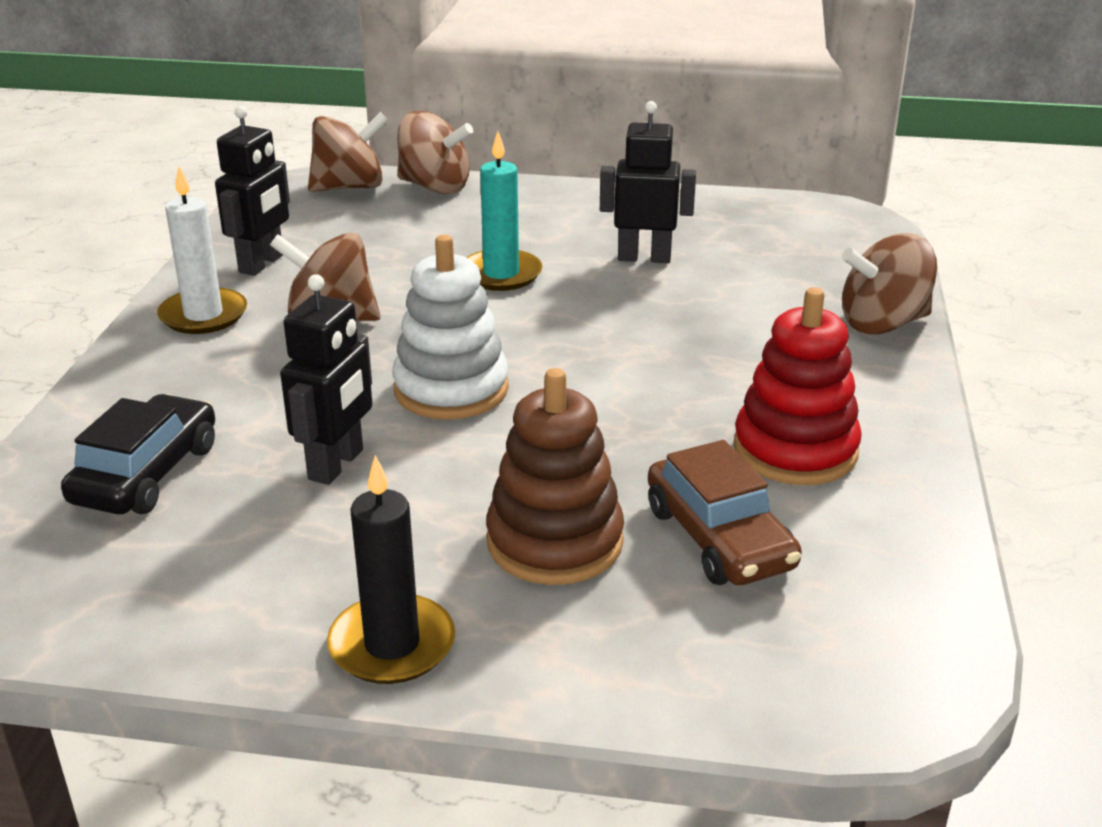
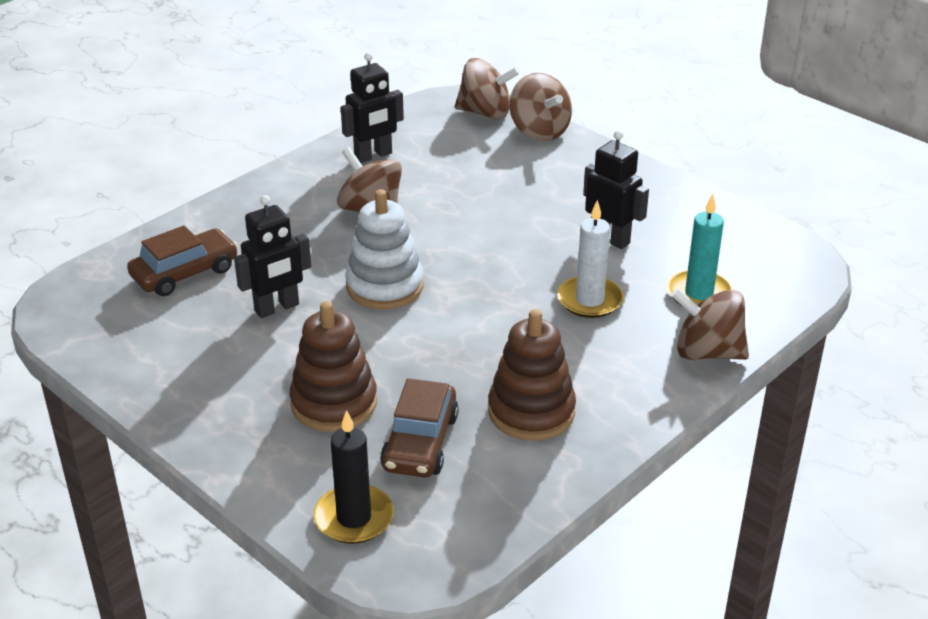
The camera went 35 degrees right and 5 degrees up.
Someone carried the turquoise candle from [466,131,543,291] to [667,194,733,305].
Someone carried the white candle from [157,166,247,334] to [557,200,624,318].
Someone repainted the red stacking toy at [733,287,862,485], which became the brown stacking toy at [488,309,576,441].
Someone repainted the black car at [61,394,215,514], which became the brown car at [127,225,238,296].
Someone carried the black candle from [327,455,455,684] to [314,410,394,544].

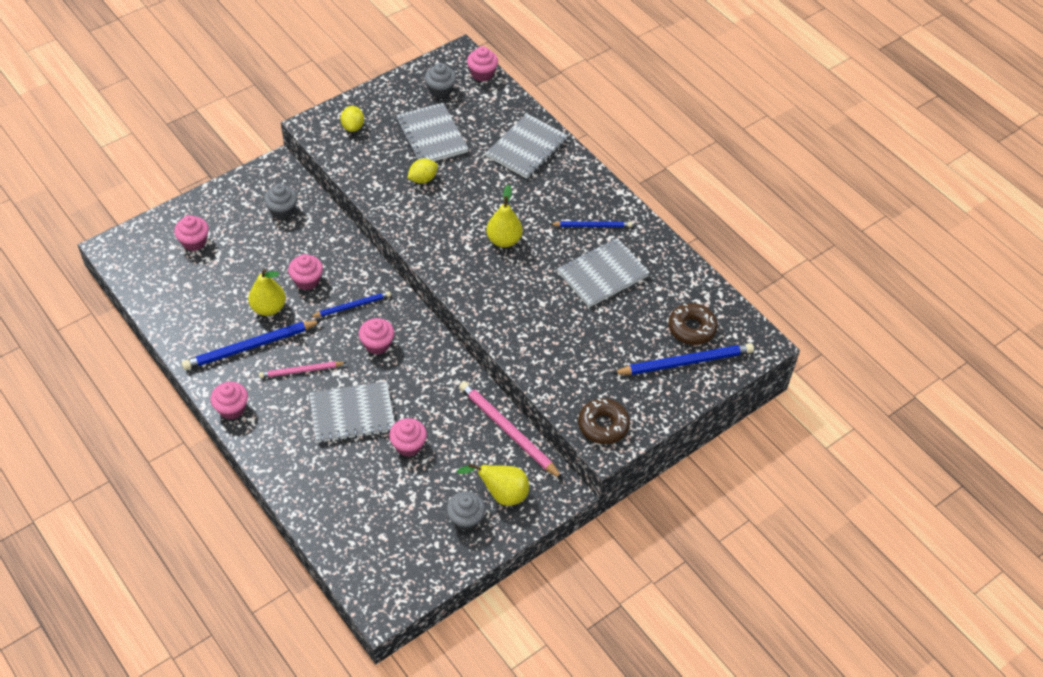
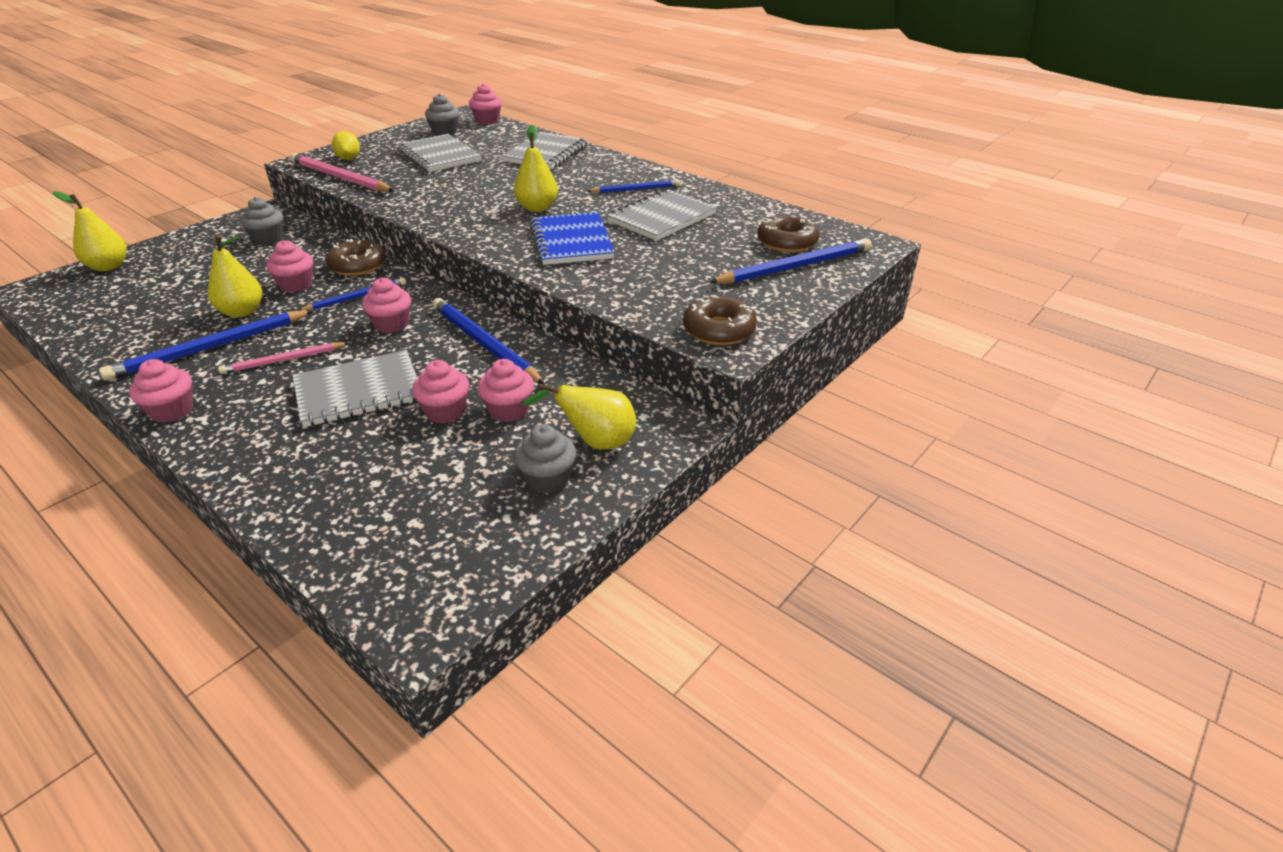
The camera went 10 degrees left and 15 degrees down.
Someone took away the yellow lemon at [407,159,438,183].
Someone carried the pink cupcake from [174,215,209,251] to [478,359,534,422].
Someone carried the pink pencil from [459,381,563,479] to [290,153,394,192].
Someone put down the yellow pear at [53,191,127,271].
Someone put down the blue notebook at [530,212,615,265].
Someone put down the brown donut at [326,238,386,276].
Someone put down the blue pencil at [432,298,545,385].

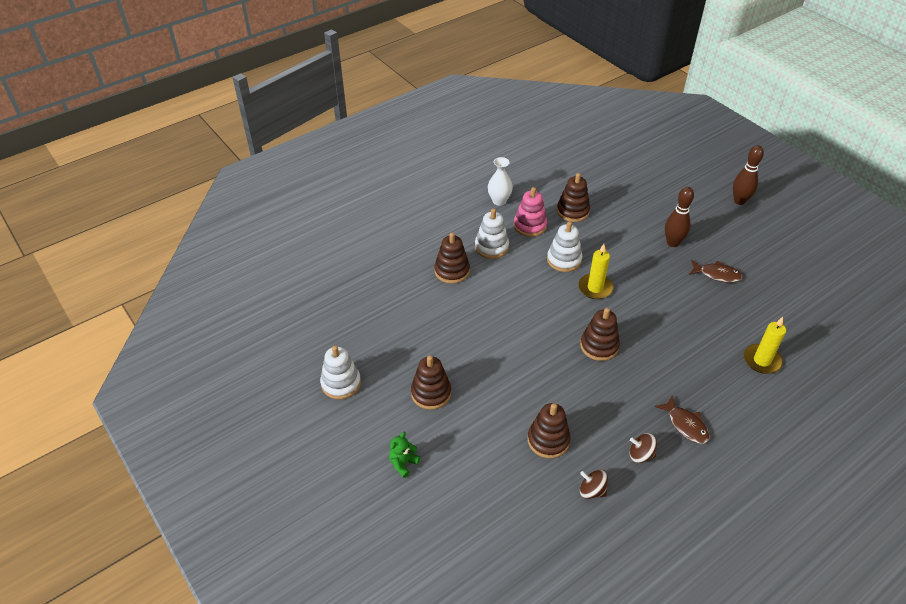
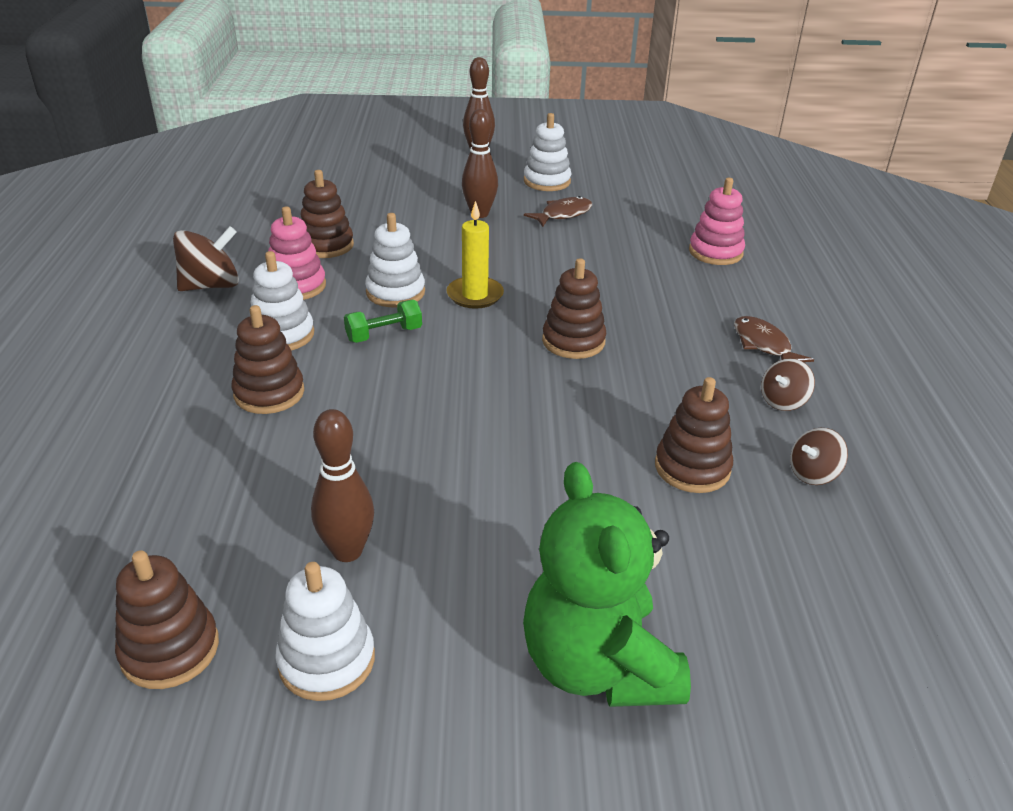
The camera went 55 degrees left and 10 degrees down.
Someone swapped the white vase at [488,157,513,206] for the brown spinning top at [173,226,239,291].
Someone swapped the yellow candle at [744,317,786,374] for the pink stacking toy at [689,178,745,265].
Someone carried the brown stacking toy from [411,356,451,410] to [115,550,219,689].
Someone rotated the brown fish at [655,395,709,444] by 120 degrees counterclockwise.
Someone scaled the green teddy bear at [389,432,420,478] by 2.47.
Someone put down the white stacking toy at [524,113,571,191].
Someone put down the green dumbbell at [344,300,422,343].
Someone put down the brown bowling pin at [311,409,374,562].

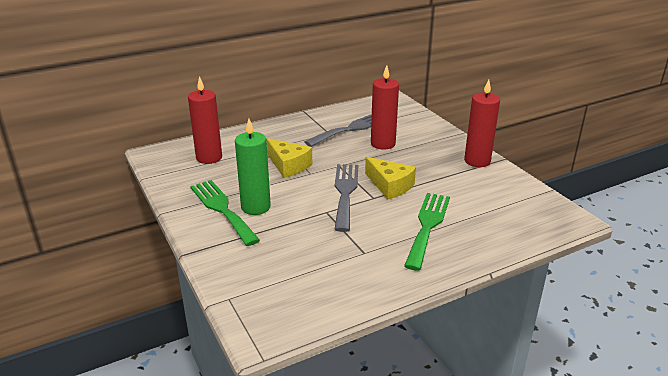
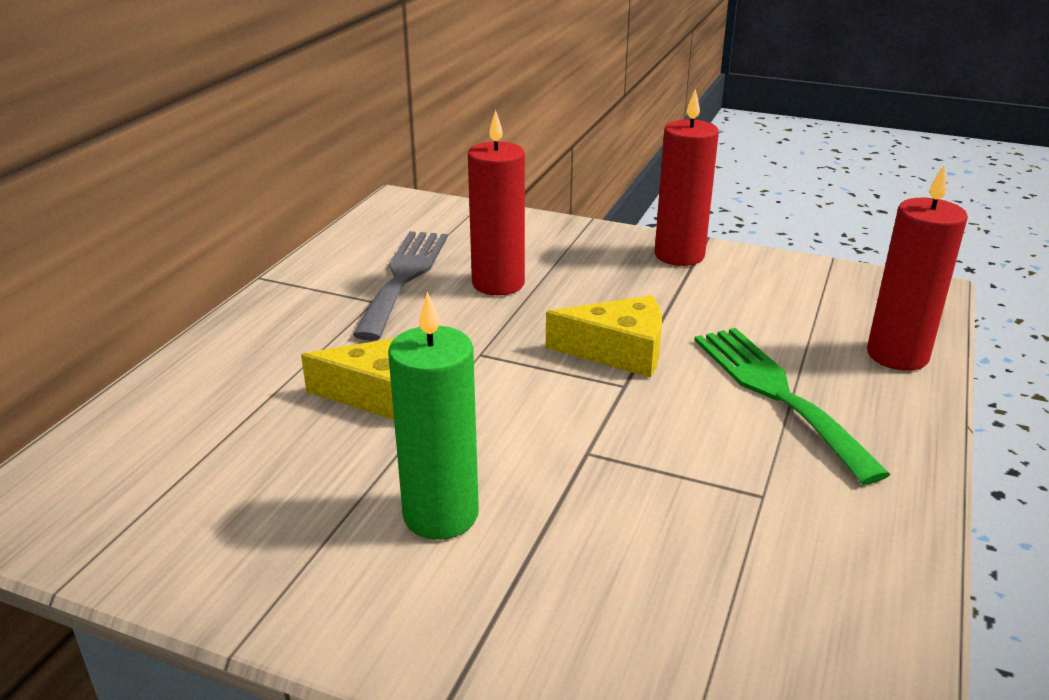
The camera went 40 degrees left and 0 degrees up.
Someone carried the red candle from [188,76,222,164] to [867,165,968,371].
Someone took away the grey fork at [334,164,358,232].
Someone took away the green fork at [190,180,260,246].

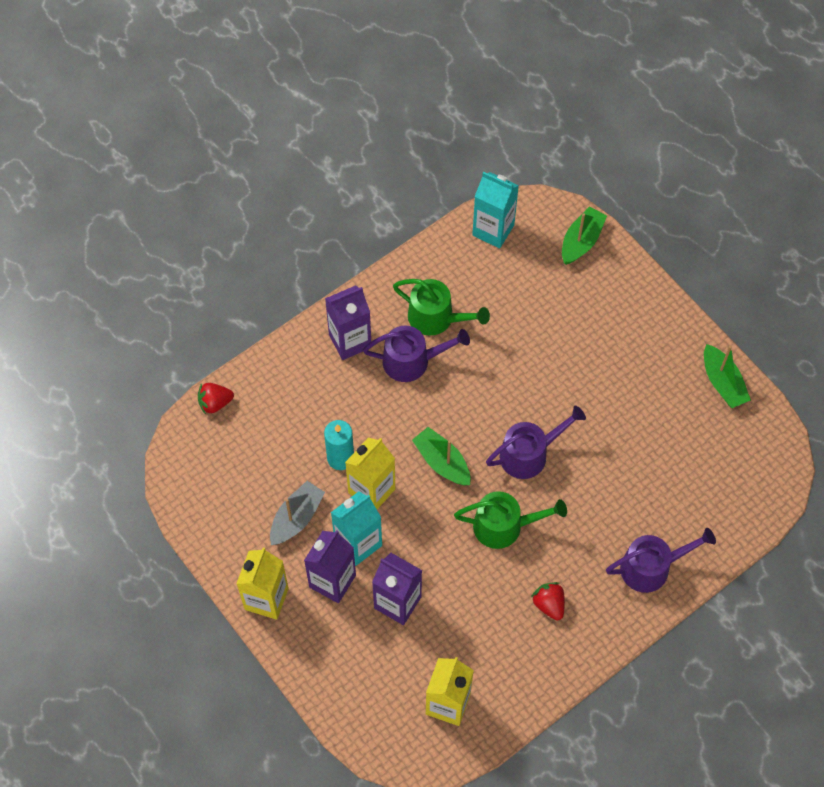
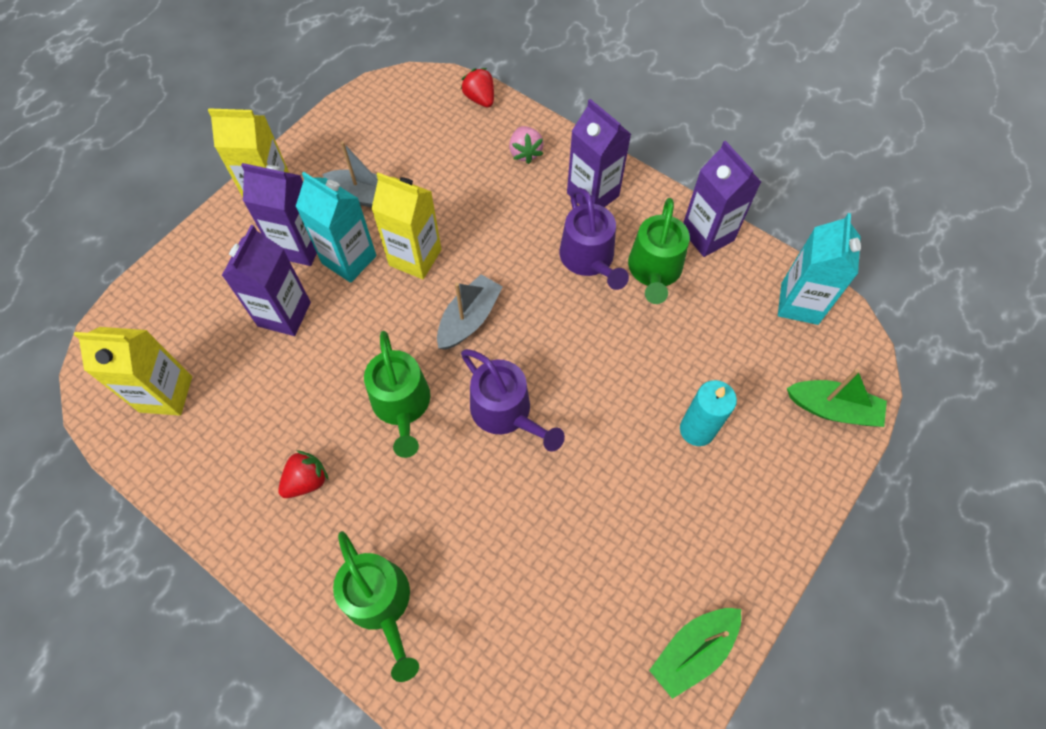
The camera went 75 degrees right and 0 degrees up.
Someone carried the turquoise candle from [324,420,354,470] to [680,380,737,446].
Someone repainted the green boat at [412,427,471,485], which became the grey boat at [437,274,503,350].
Someone repainted the purple watering can at [606,528,716,593], which became the green watering can at [333,531,419,682].
Someone put down the pink strawberry at [509,126,544,164].
Someone put down the purple carton at [683,141,761,257].

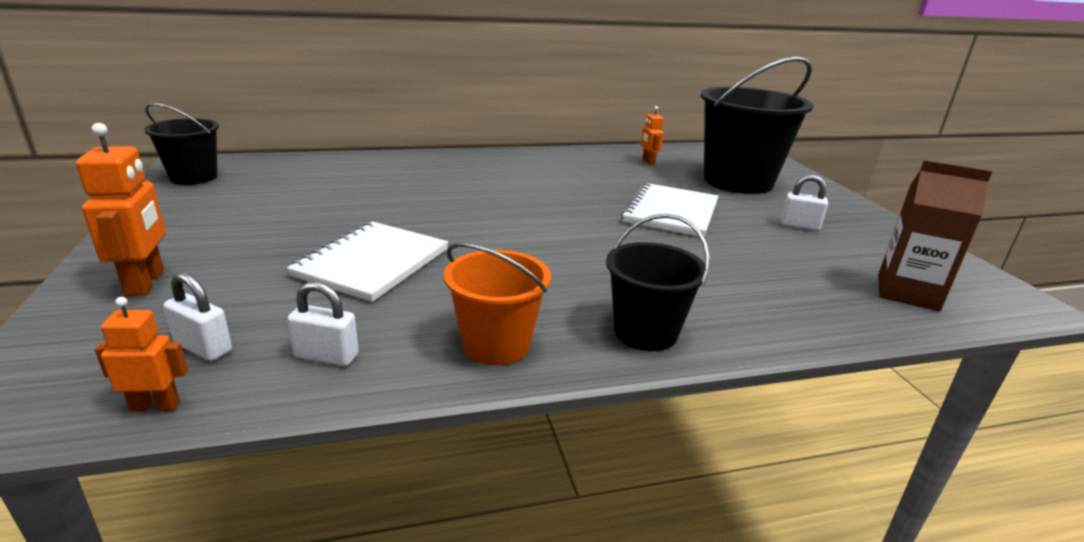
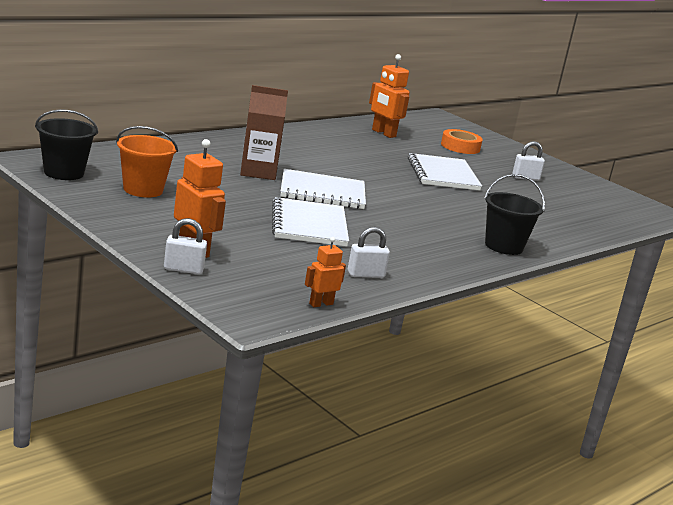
The camera went 30 degrees left and 5 degrees down.
Someone swapped the black bucket at [701,56,813,194] for the orange tape at [441,129,483,154].
Someone scaled the orange robot at [641,106,664,164] by 1.70.
Someone carried the brown carton from [878,160,993,312] to [240,85,288,180].
Someone carried the orange bucket from [444,243,551,365] to [116,126,178,197].
Someone carried the white padlock from [163,272,232,361] to [164,218,207,275].
Someone put down the white notebook at [280,169,366,209].

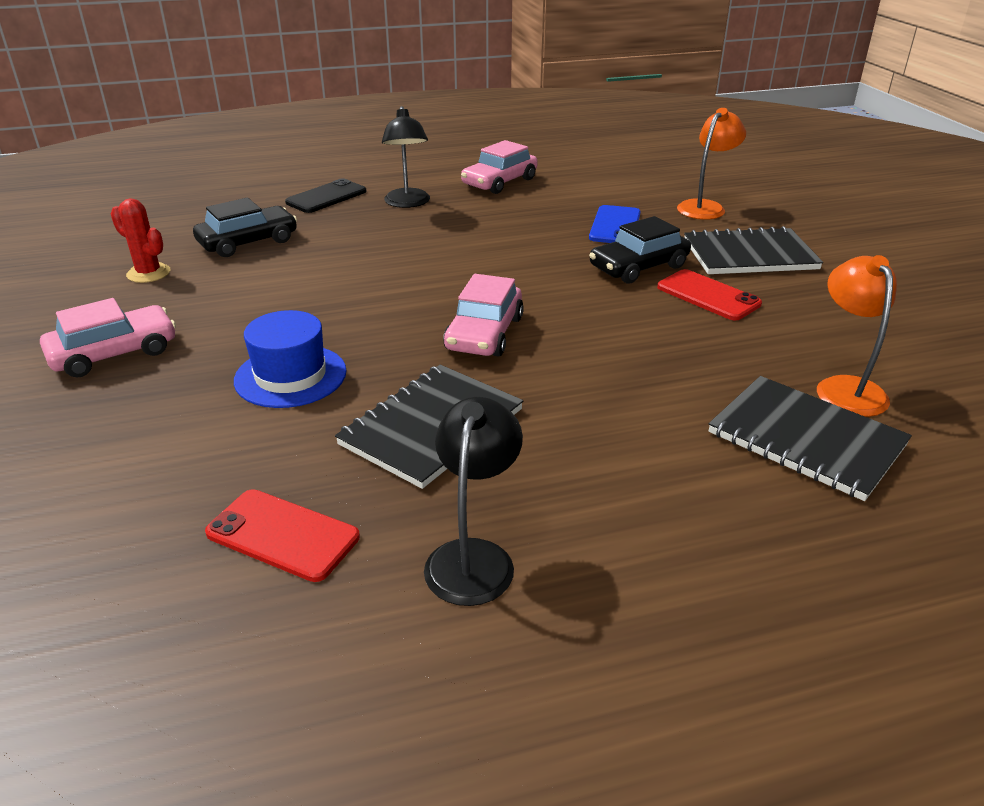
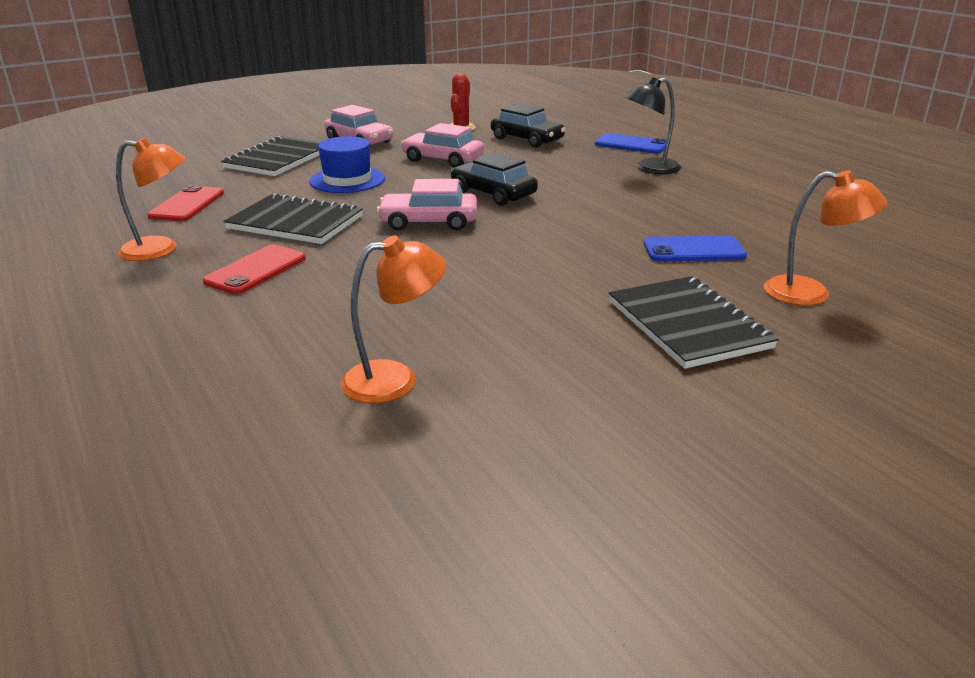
The camera went 75 degrees right and 5 degrees down.
Someone carried the pink car from [461,140,538,194] to [401,123,484,167].
Someone repainted the black phone at [285,178,367,213], which became the blue phone at [595,133,666,154].
Someone carried the black car from [589,216,691,284] to [451,153,538,206].
Someone carried the red phone from [657,269,762,320] to [203,244,306,295].
Someone carried the black notebook from [709,376,912,501] to [221,136,320,176].
Someone repainted the black lamp at [424,397,523,606], which became the orange lamp at [116,137,186,261].

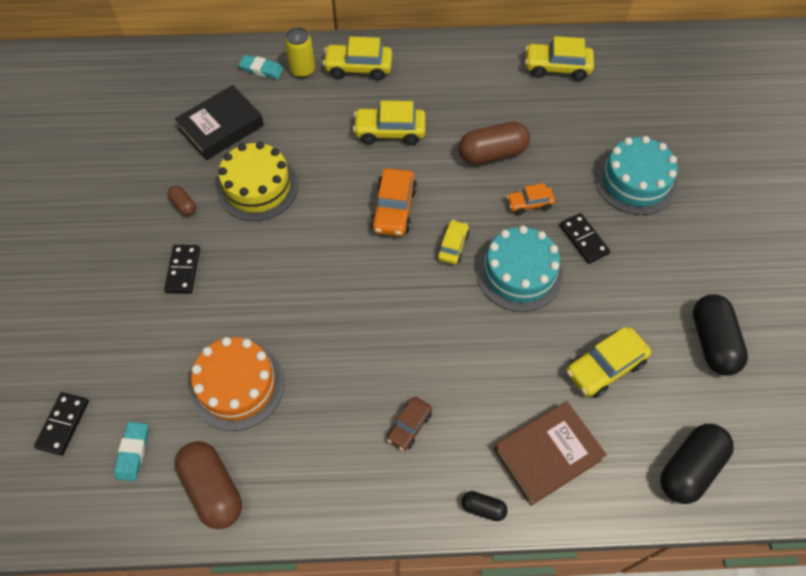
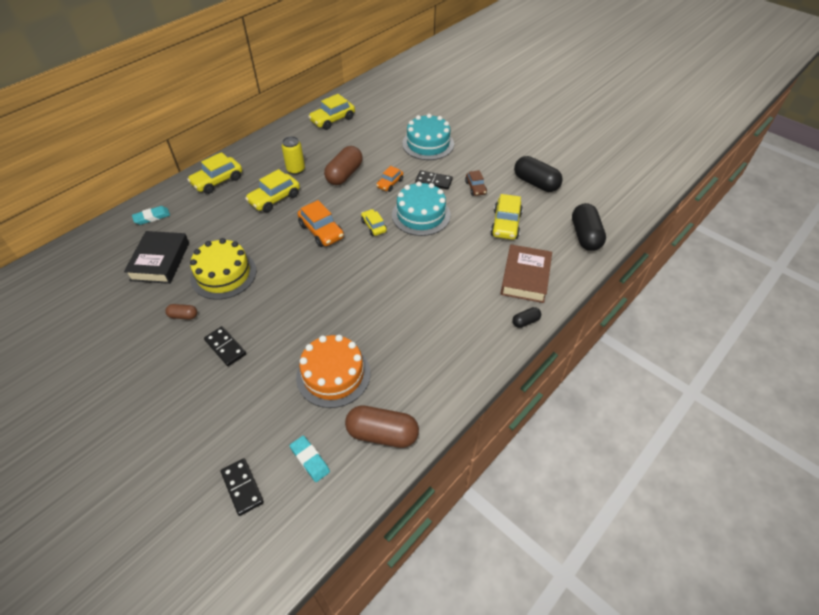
The camera went 45 degrees left and 10 degrees down.
Someone carried the yellow can from [285,27,315,78] to [282,136,305,174].
Someone carried the brown car from [387,397,432,451] to [465,170,487,196].

